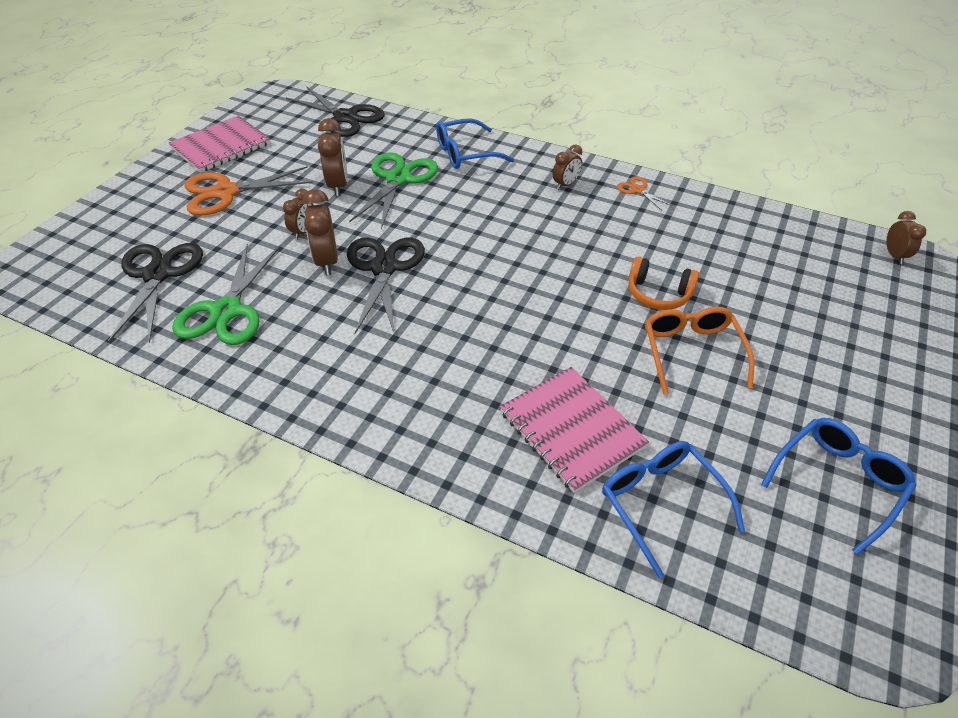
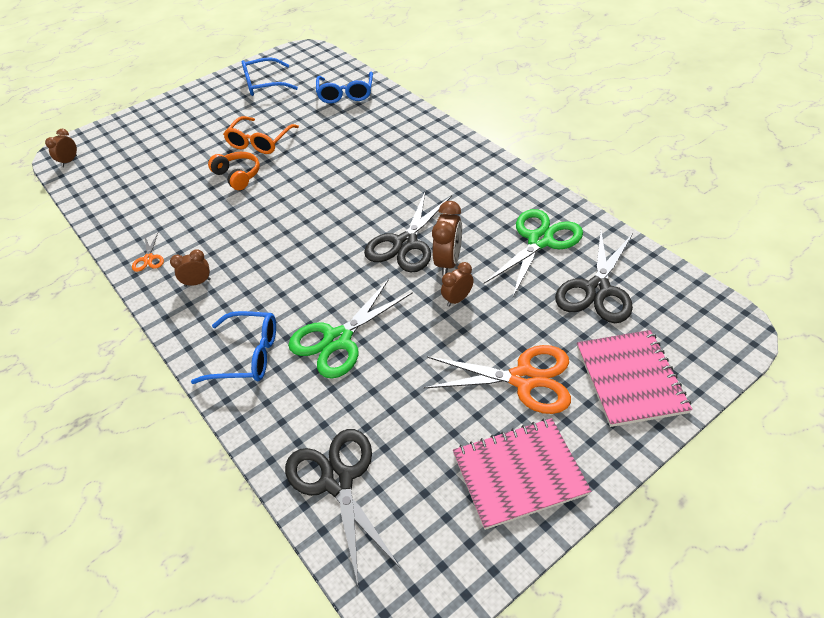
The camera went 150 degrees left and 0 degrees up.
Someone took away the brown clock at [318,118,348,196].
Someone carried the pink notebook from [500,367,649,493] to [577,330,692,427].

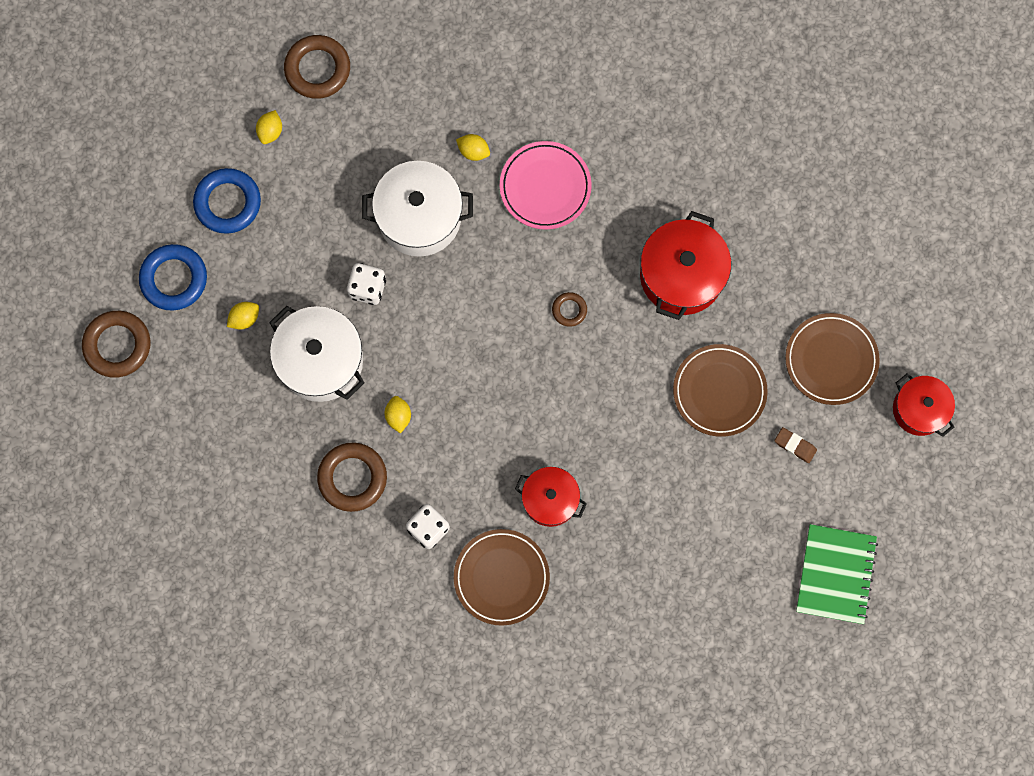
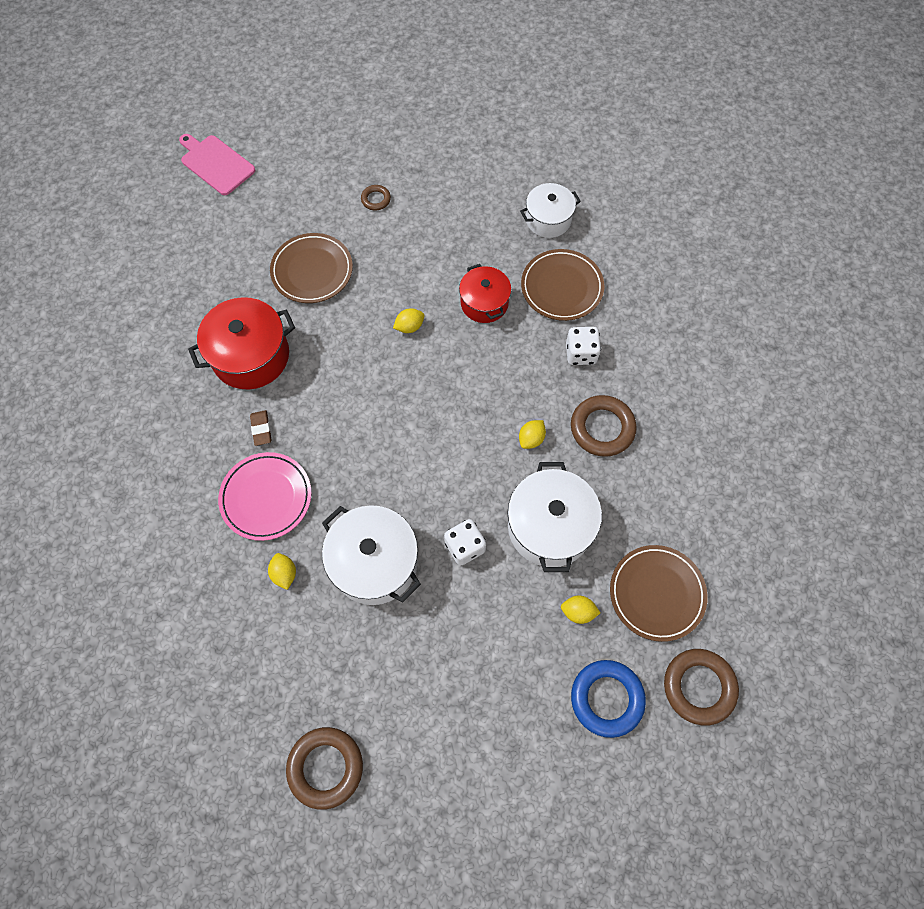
The camera went 135 degrees left and 10 degrees down.
Someone carried the yellow lemon from [256,110,282,144] to [393,308,425,333].
Someone took away the blue ring at [193,168,261,234].
Someone carried the brown ring from [552,292,587,327] to [361,185,391,211].
Someone carried the brown plate from [785,313,880,405] to [610,545,708,642].
Someone swapped the red pot at [893,374,955,437] for the pink cutting board at [179,134,255,195].
Someone carried the brown eraser from [775,427,817,463] to [250,410,271,446].
Someone took away the green notebook at [796,524,878,624].
Someone put down the white pot at [520,183,581,238].

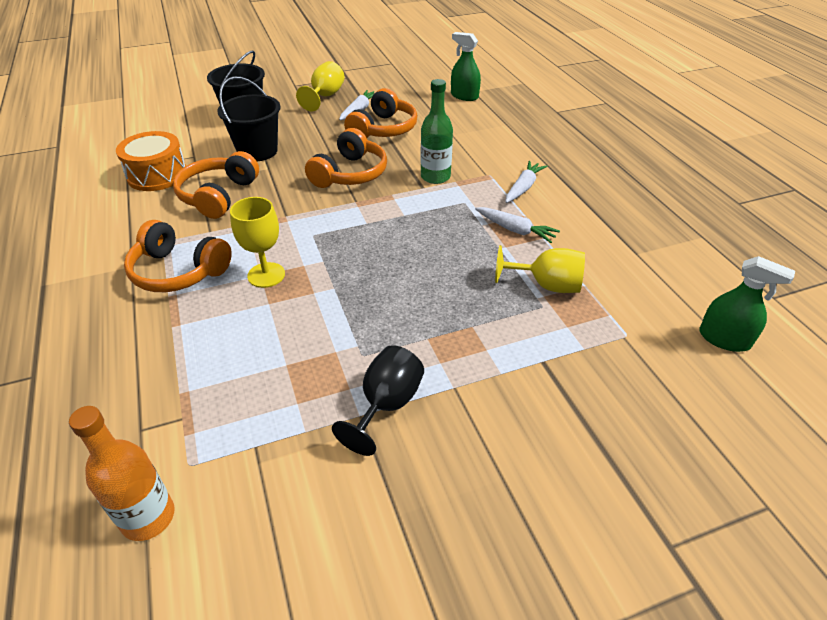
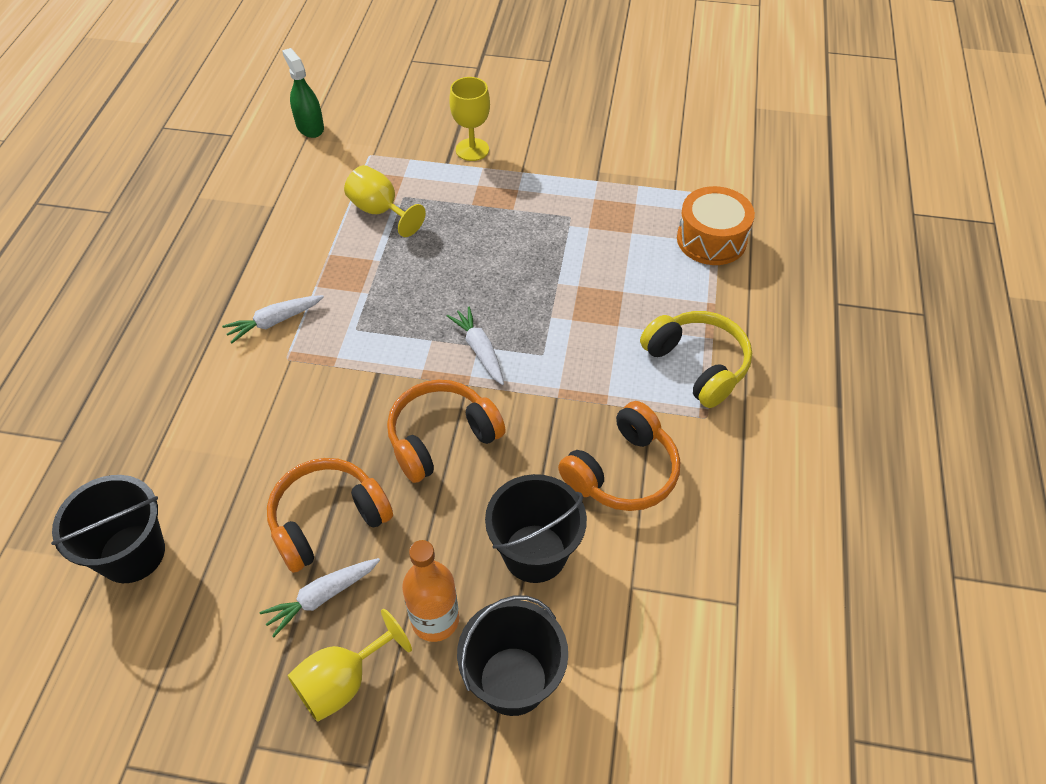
The camera went 150 degrees left and 10 degrees up.
Someone swapped the green spray bottle at [451,32,481,101] for the black bucket at [51,475,165,583].
Someone took away the green bottle at [420,79,453,184].
Someone carried the orange drum from [116,131,186,191] to [677,186,755,265].
Someone carried the yellow goblet from [230,197,285,288] to [449,77,490,161].
Someone carried the white carrot from [475,207,560,243] to [447,306,504,385].
Someone repainted the orange headphones at [124,220,232,292], which became the yellow headphones at [640,311,752,408].
Someone took away the black goblet at [332,345,424,456].
Someone carried the orange bottle from [69,406,174,541] to [402,540,459,642].

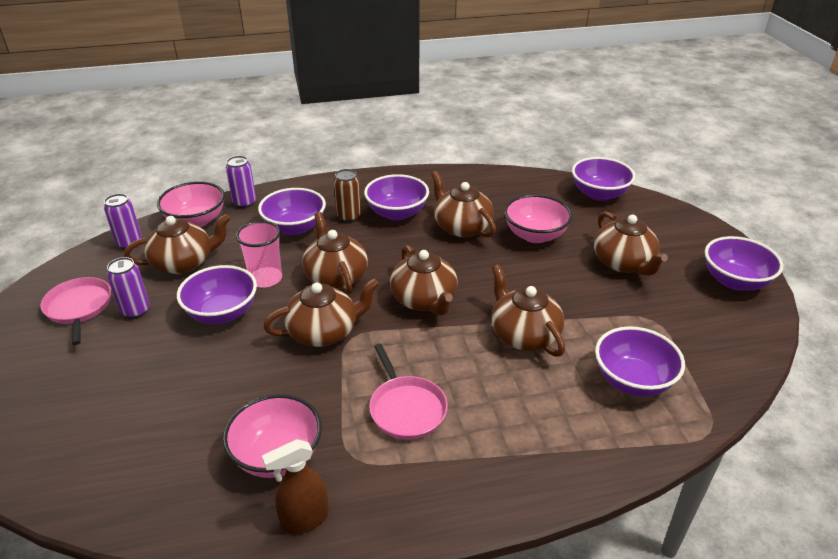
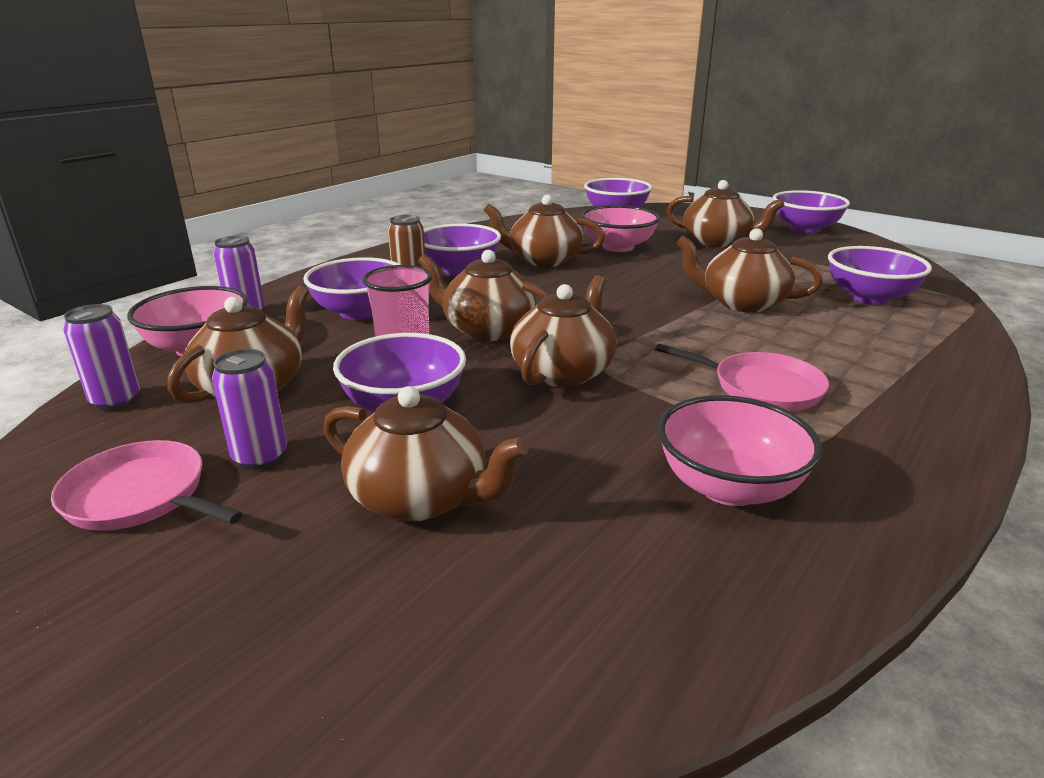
The camera went 40 degrees left and 10 degrees down.
Someone carried the brown teapot from [390,245,458,315] to [323,386,529,521].
Someone took away the brown spray bottle at [262,439,329,534].

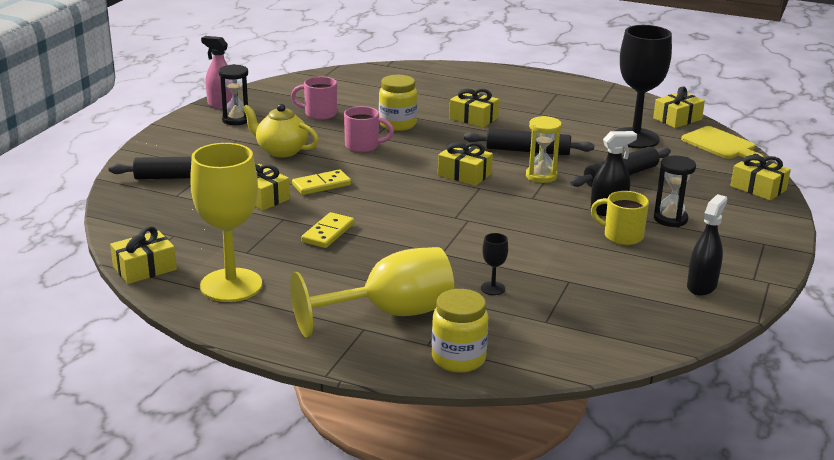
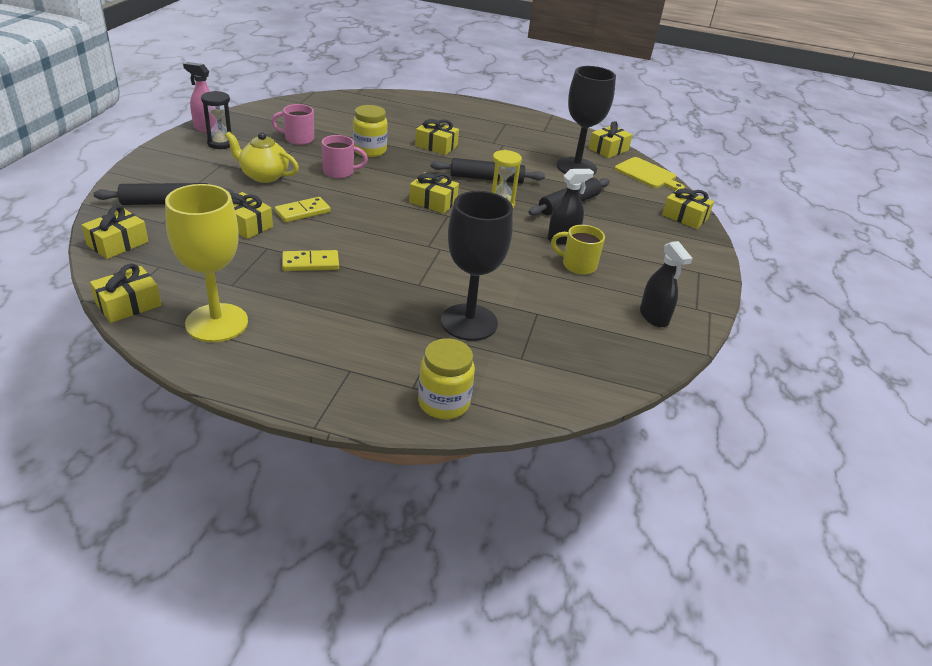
The camera went 10 degrees left and 10 degrees up.
Someone took away the black hourglass at [654,156,696,227].
Someone rotated the black spray bottle at [687,194,727,296] by 135 degrees clockwise.
Someone rotated the yellow domino at [301,212,354,248] by 60 degrees clockwise.
Someone scaled the black goblet at [481,233,508,295] by 2.49.
Someone took away the yellow goblet at [290,247,455,338].
Someone put down the yellow gift at [82,205,149,259].

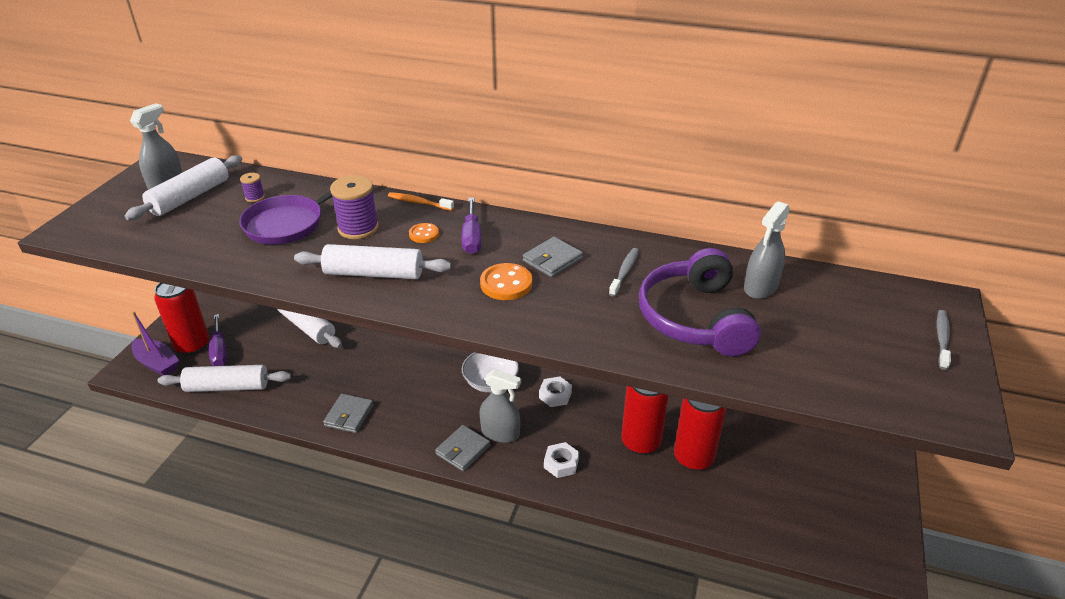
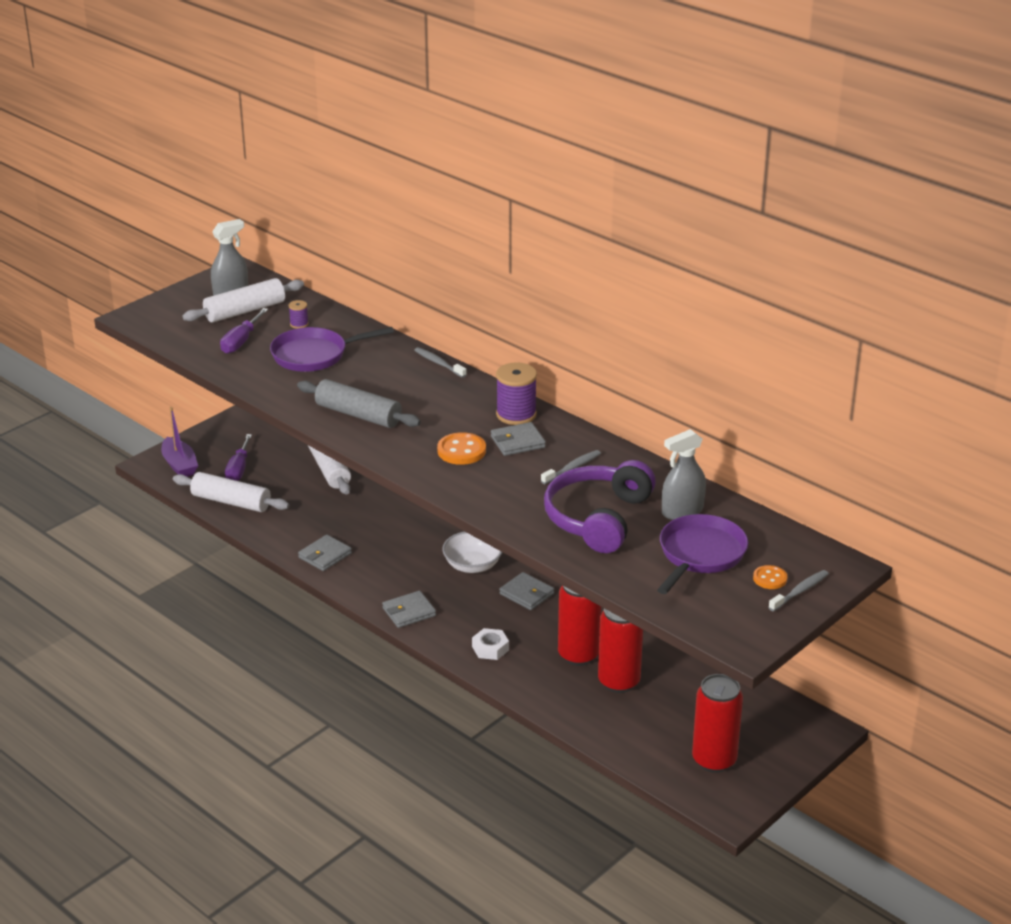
The camera went 25 degrees right and 5 degrees down.
Someone carried the purple spool from [330,175,379,239] to [496,362,537,425].
Someone repainted the orange toothbrush at [388,192,454,211], which became the grey toothbrush at [414,347,467,378].
Someone carried the purple screwdriver from [462,198,482,254] to [220,308,268,354].
Someone carried the orange button from [409,223,439,243] to [753,565,787,589].
Someone repainted the white rolling pin at [294,244,451,279], which became the grey rolling pin at [297,379,421,428].
Someone carried the red can from [154,283,210,355] to [692,674,743,773].
Someone took away the grey spray bottle at [480,369,521,443].
Someone swapped the white nut at [539,376,572,407] for the grey wallet at [499,572,554,610].
Someone put down the purple pan at [657,514,748,594].

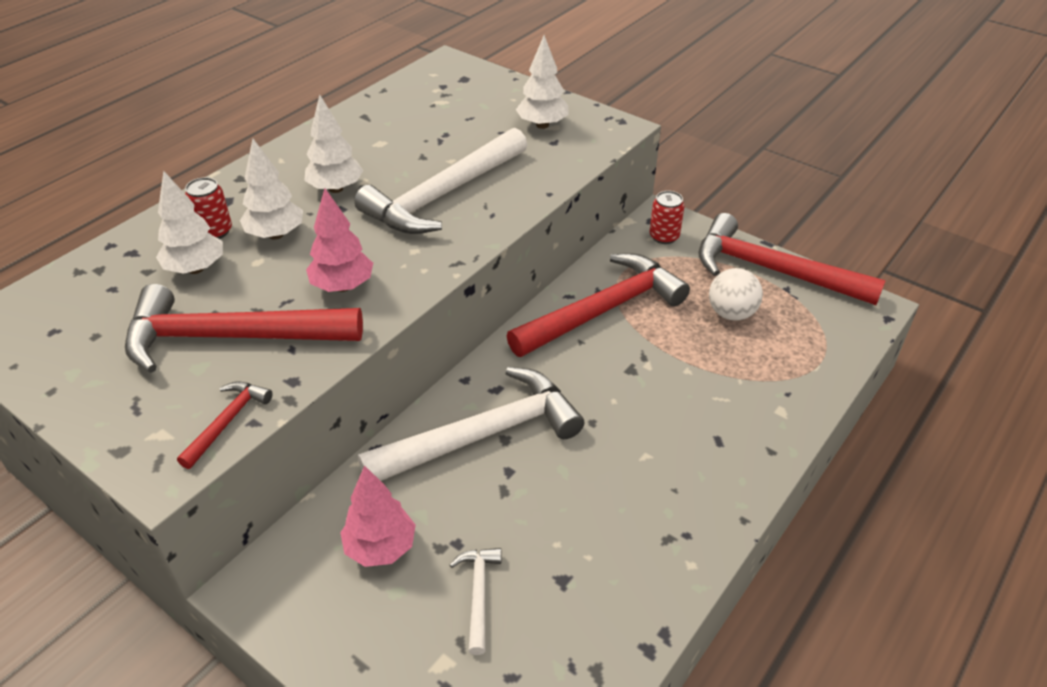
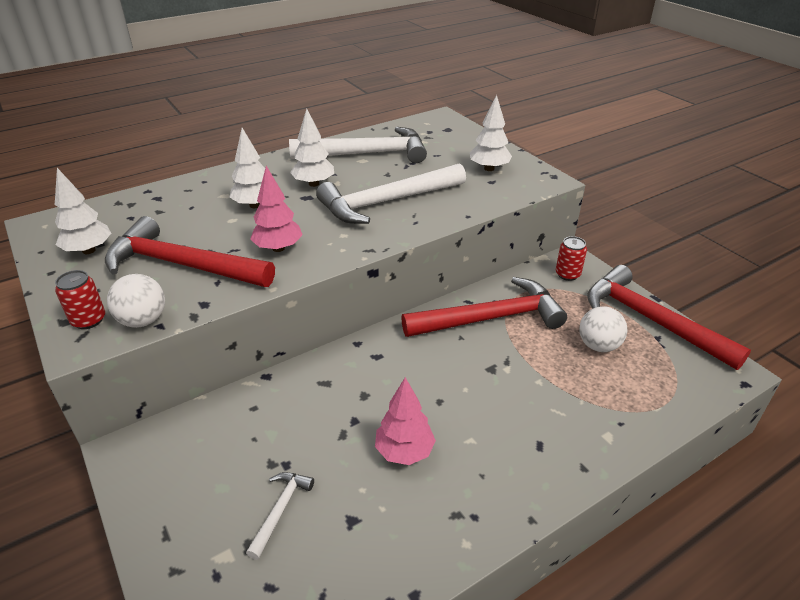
The camera went 20 degrees right and 5 degrees down.
Someone carried the white tree from [156,171,223,274] to [55,168,111,254].
Someone carried the red can from [185,177,232,239] to [55,270,105,329].
Someone carried the white hammer from [358,367,584,481] to [289,127,427,163].
Someone swapped the red hammer at [177,382,273,469] for the white ball at [107,274,165,328].
Someone carried the pink tree from [340,465,416,567] to [375,377,436,465].

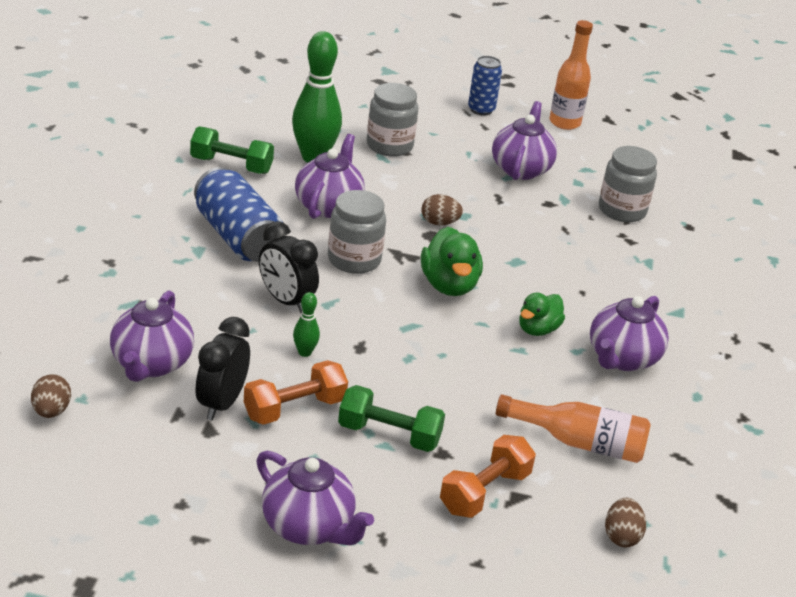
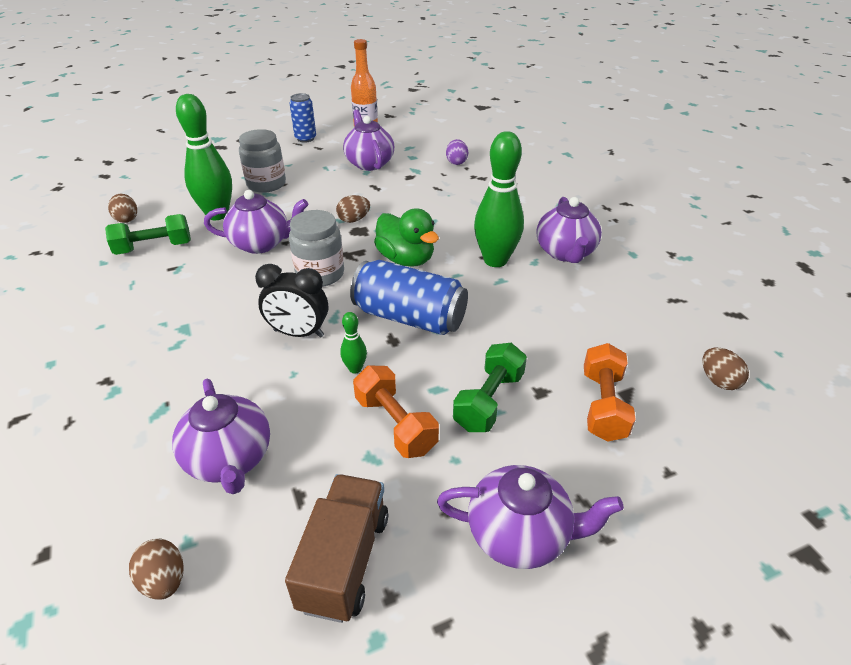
The camera went 30 degrees left and 5 degrees up.
Someone rotated the purple teapot at [295,134,365,219] by 105 degrees clockwise.
Someone swapped the grey jar at [599,146,657,222] for the purple egg at [446,139,468,165].
Someone carried the blue can from [194,167,282,261] to [350,260,468,335].
Someone swapped the green duck at [519,293,565,336] for the green bowling pin at [474,131,524,267].
Someone took away the black clock at [195,317,250,420].
Someone rotated the orange dumbbell at [244,360,348,425] by 60 degrees counterclockwise.
Someone rotated the green dumbbell at [338,385,445,452] by 45 degrees counterclockwise.
Someone took away the orange bottle at [496,394,651,463].
Someone put down the brown egg at [108,194,137,223].
Someone put down the brown truck at [285,474,388,623].

